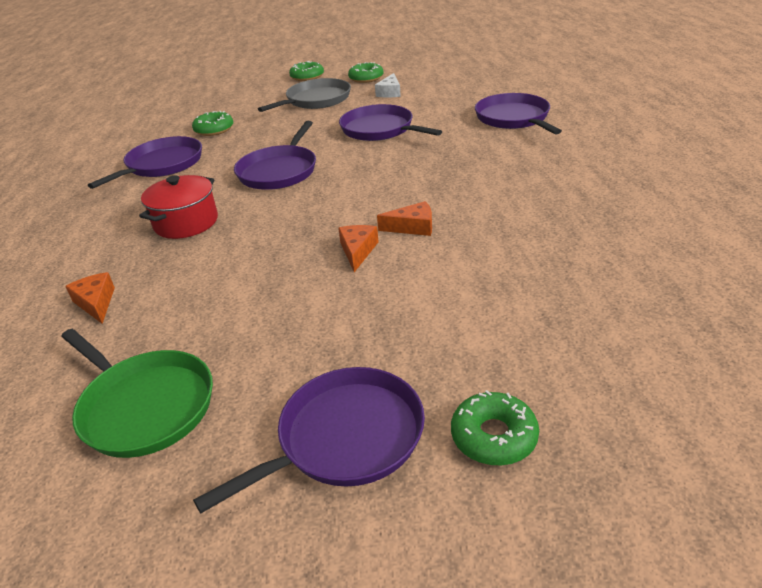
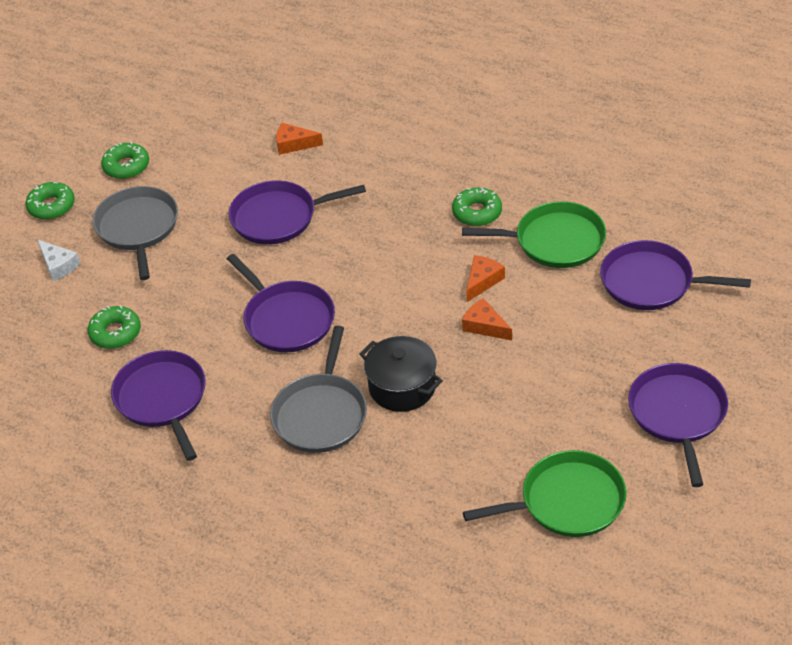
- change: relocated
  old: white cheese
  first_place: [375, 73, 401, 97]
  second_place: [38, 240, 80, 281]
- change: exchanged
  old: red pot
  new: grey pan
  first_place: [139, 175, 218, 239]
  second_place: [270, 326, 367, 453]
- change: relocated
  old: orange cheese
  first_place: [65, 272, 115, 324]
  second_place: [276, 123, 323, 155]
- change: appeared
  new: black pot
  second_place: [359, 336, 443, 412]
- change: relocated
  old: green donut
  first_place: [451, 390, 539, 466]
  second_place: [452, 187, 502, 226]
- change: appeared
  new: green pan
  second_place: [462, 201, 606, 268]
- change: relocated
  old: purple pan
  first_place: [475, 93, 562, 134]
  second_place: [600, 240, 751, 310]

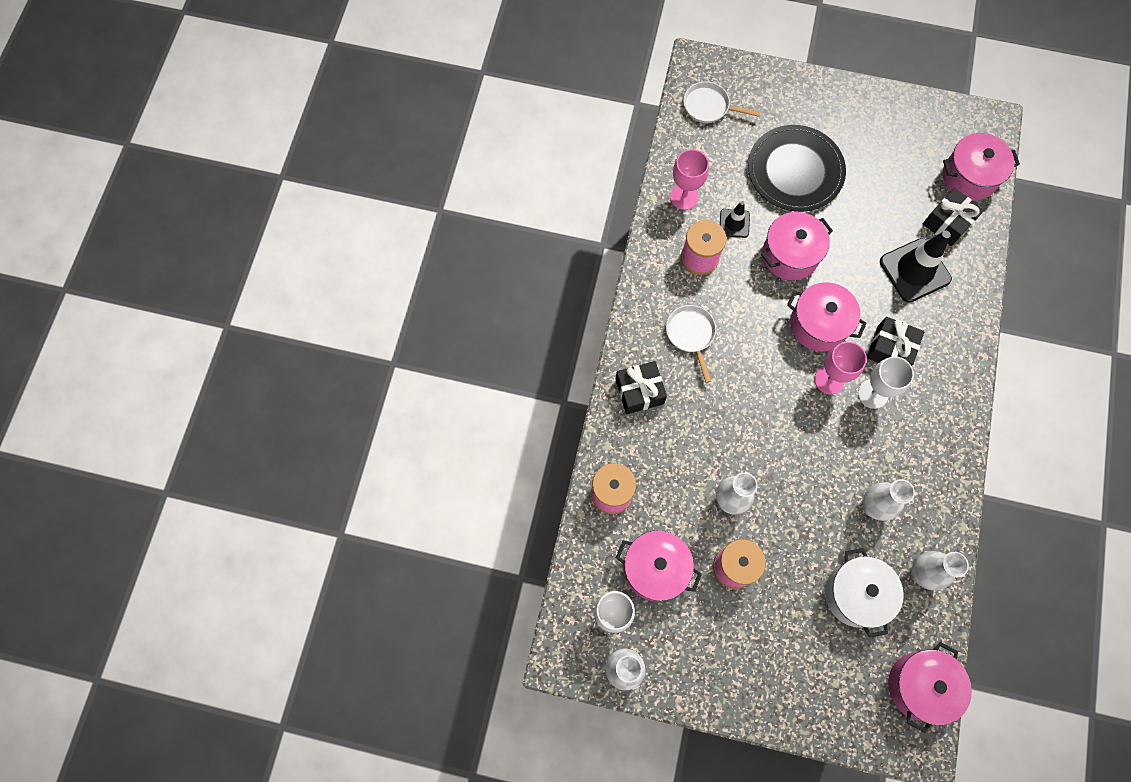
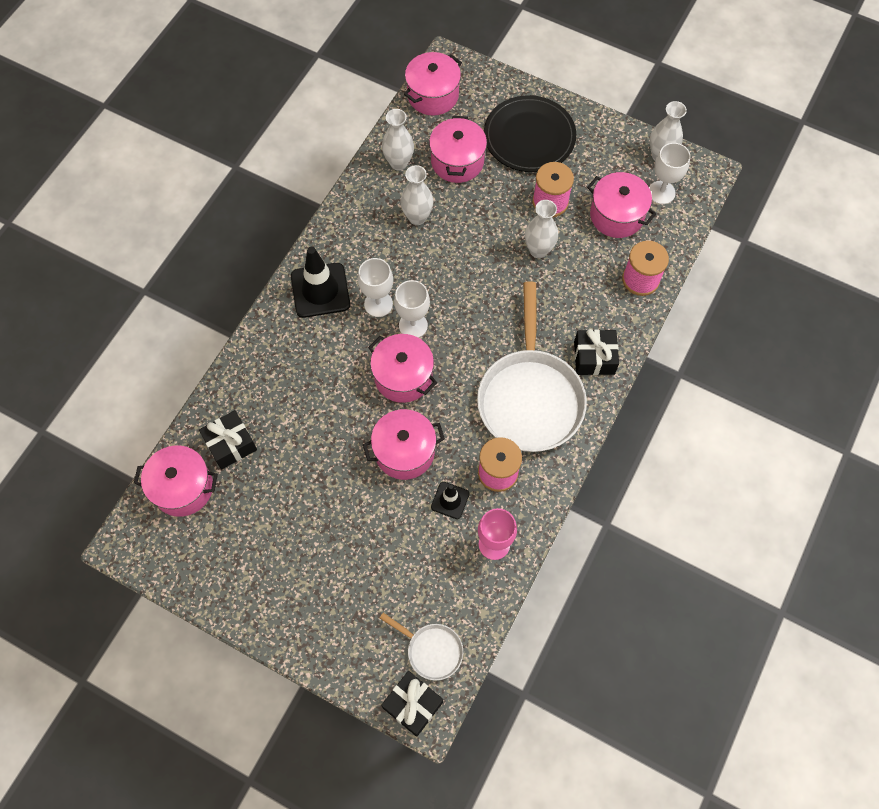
- change: relocated
  old: black traffic cone
  first_place: [880, 231, 952, 303]
  second_place: [291, 247, 350, 318]
- change: relocated
  old: black gift
  first_place: [867, 317, 924, 366]
  second_place: [381, 671, 443, 737]
- change: colour
  old: pink goblet
  new: white goblet
  first_place: [814, 341, 867, 394]
  second_place: [394, 280, 430, 338]
- change: colour
  old: white pot
  new: pink pot
  first_place: [825, 548, 903, 638]
  second_place: [429, 116, 487, 183]
- change: size
  old: white pan
  first_place: [666, 305, 716, 383]
  second_place: [477, 281, 587, 452]
  factor: 2.15
- change: relocated
  old: black plate
  first_place: [748, 125, 846, 212]
  second_place: [484, 95, 576, 172]

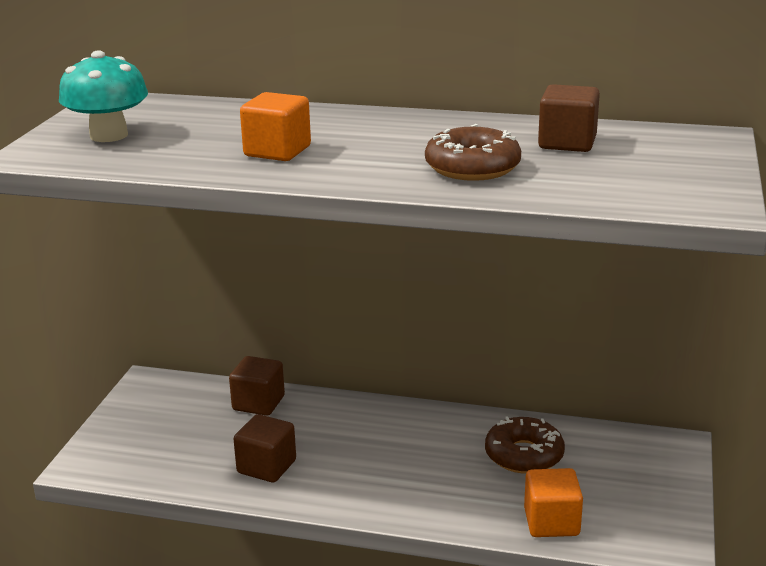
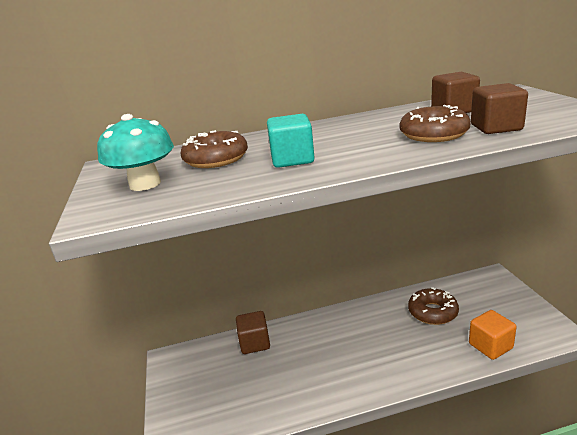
- change: appeared
  new: brown donut
  second_place: [180, 130, 248, 168]
- change: colour
  old: orange cube
  new: turquoise cube
  first_place: [240, 92, 311, 161]
  second_place: [267, 114, 315, 168]
- change: relocated
  old: brown cube
  first_place: [234, 414, 296, 482]
  second_place: [471, 83, 528, 134]

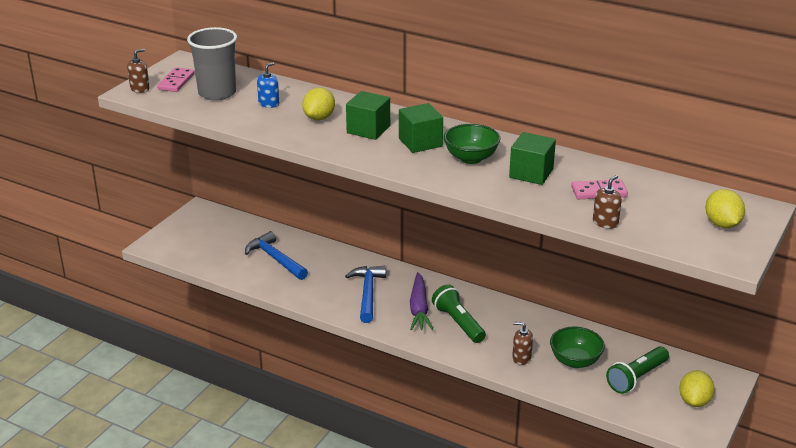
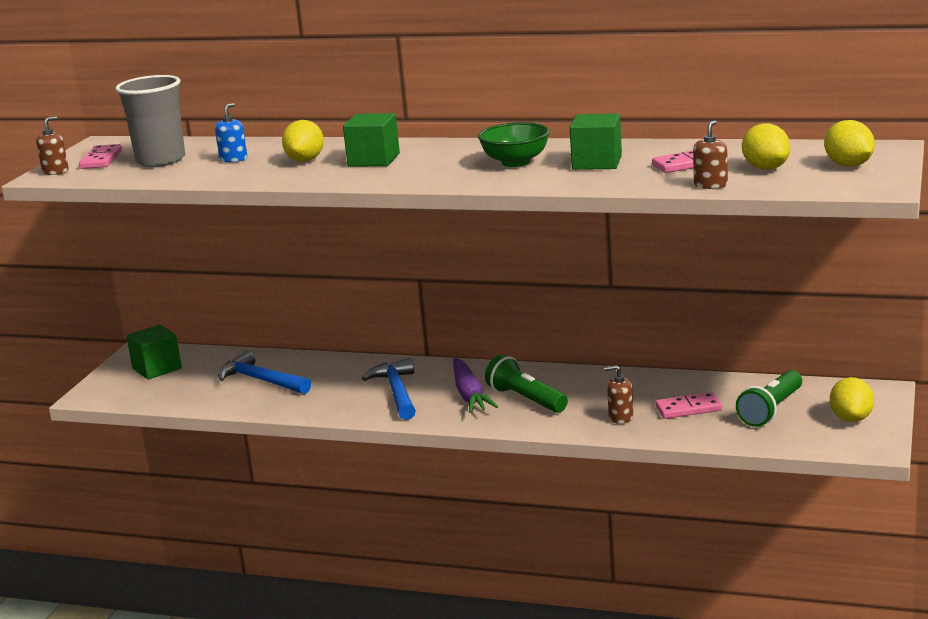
- change: relocated
  old: green cube
  first_place: [399, 103, 443, 153]
  second_place: [126, 324, 182, 380]
- change: exchanged
  old: green bowl
  new: pink domino
  first_place: [550, 327, 605, 368]
  second_place: [656, 392, 722, 419]
- change: appeared
  new: yellow lemon
  second_place: [742, 123, 791, 170]

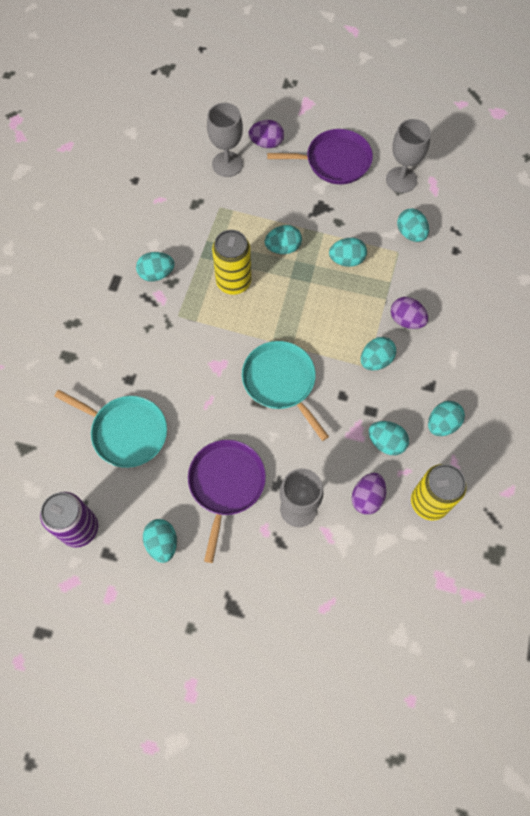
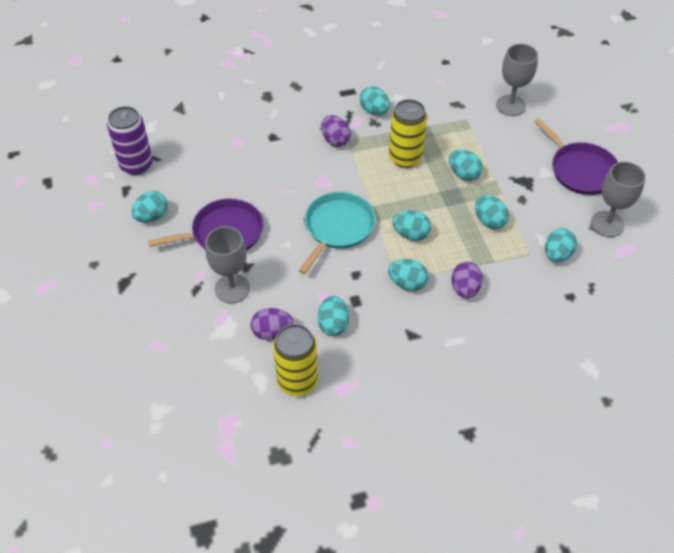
- change: relocated
  old: purple egg
  first_place: [248, 120, 284, 148]
  second_place: [321, 115, 351, 147]
- change: relocated
  old: turquoise egg
  first_place: [428, 401, 465, 436]
  second_place: [392, 210, 431, 241]
- change: missing
  old: turquoise pan
  first_place: [54, 390, 167, 468]

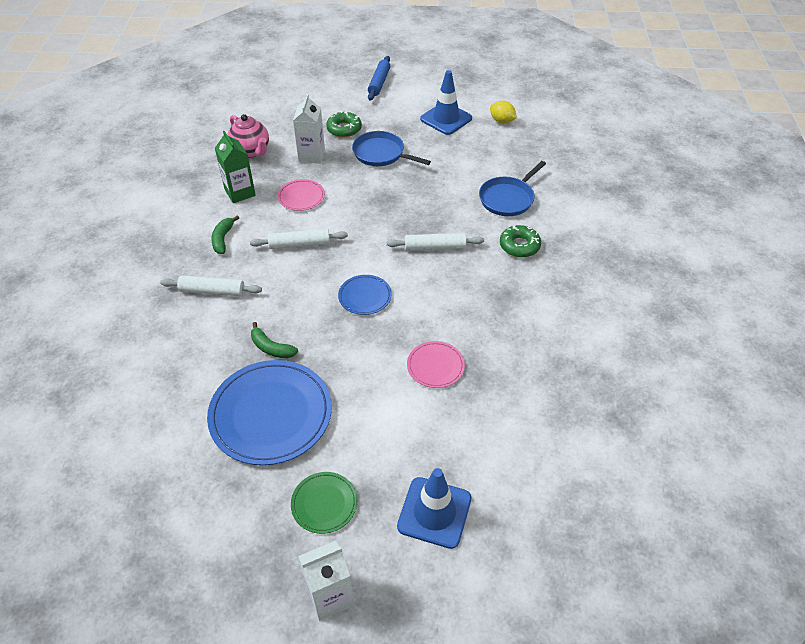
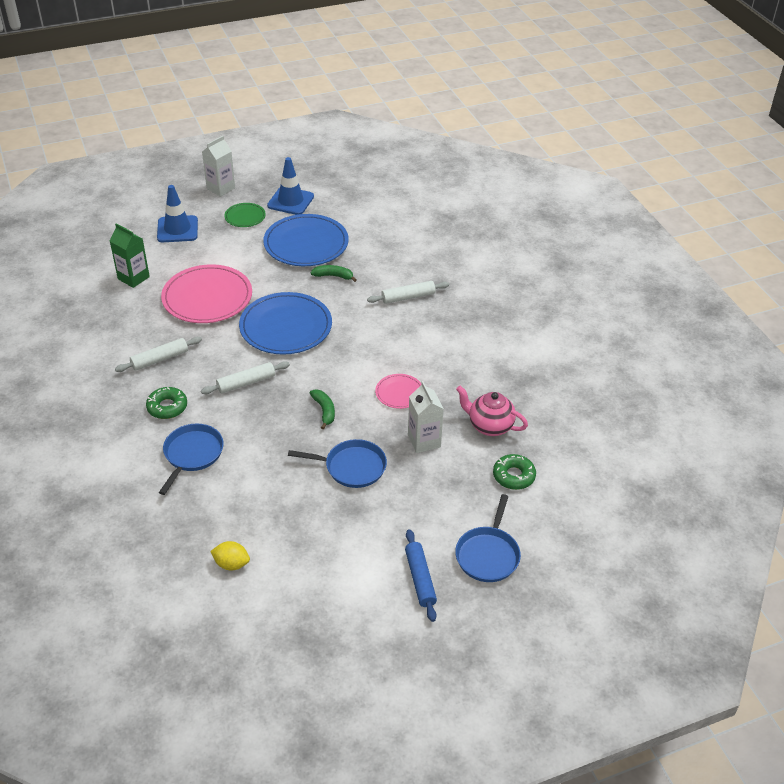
- change: relocated
  old: green carton
  first_place: [215, 131, 256, 203]
  second_place: [110, 223, 150, 288]
- change: relocated
  old: white rolling pin
  first_place: [250, 229, 348, 249]
  second_place: [115, 337, 202, 372]
- change: size
  old: pink plate
  first_place: [407, 341, 465, 388]
  second_place: [161, 264, 252, 323]
  factor: 2.02
- change: size
  old: blue plate
  first_place: [338, 275, 392, 315]
  second_place: [239, 292, 332, 355]
  factor: 2.02
- change: relocated
  old: blue traffic cone
  first_place: [420, 70, 472, 135]
  second_place: [267, 157, 314, 215]
- change: relocated
  old: green banana
  first_place: [211, 215, 239, 254]
  second_place: [310, 389, 335, 430]
- change: appeared
  new: blue pan
  second_place: [455, 494, 521, 582]
- change: relocated
  old: green donut
  first_place: [326, 111, 362, 137]
  second_place: [493, 454, 536, 490]

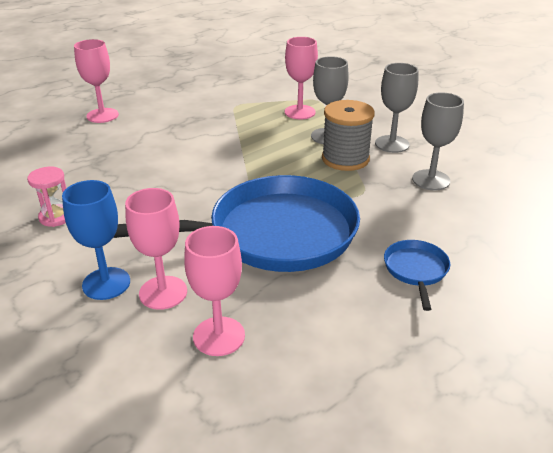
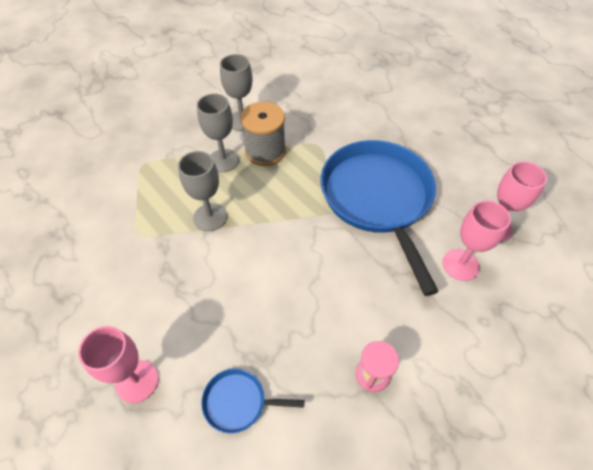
- change: relocated
  old: grey goblet
  first_place: [412, 92, 464, 190]
  second_place: [178, 151, 227, 231]
- change: relocated
  old: blue pan
  first_place: [384, 240, 450, 311]
  second_place: [201, 369, 304, 433]
- change: missing
  old: blue goblet
  first_place: [62, 180, 130, 300]
- change: missing
  old: pink goblet
  first_place: [285, 37, 318, 119]

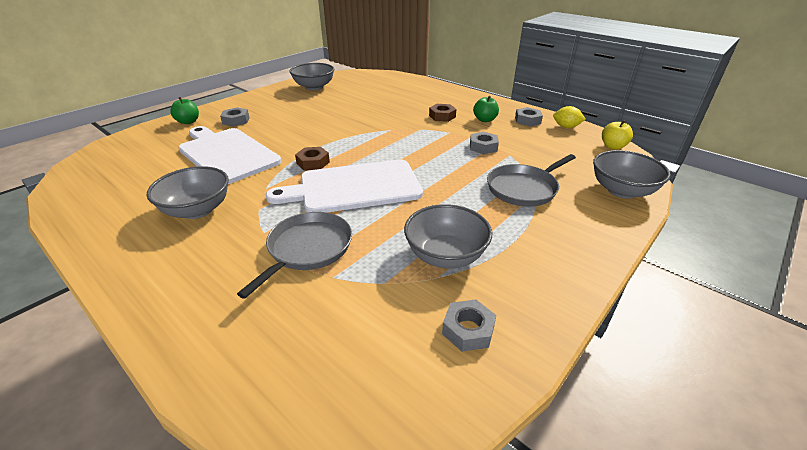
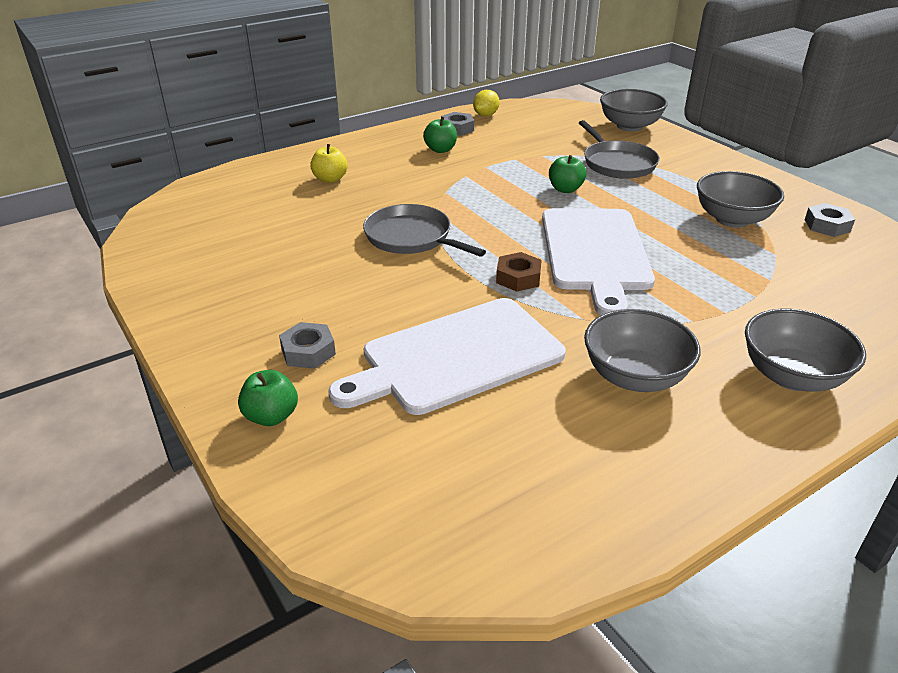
- change: relocated
  old: yellow apple
  first_place: [602, 120, 633, 150]
  second_place: [310, 144, 348, 183]
- change: relocated
  old: grey pan
  first_place: [237, 212, 352, 299]
  second_place: [363, 204, 486, 257]
- change: appeared
  new: green apple
  second_place: [549, 155, 586, 193]
- change: relocated
  old: grey bowl
  first_place: [290, 63, 334, 90]
  second_place: [745, 309, 866, 392]
- change: missing
  old: brown nut
  first_place: [429, 104, 456, 122]
- change: missing
  old: grey nut
  first_place: [470, 132, 499, 154]

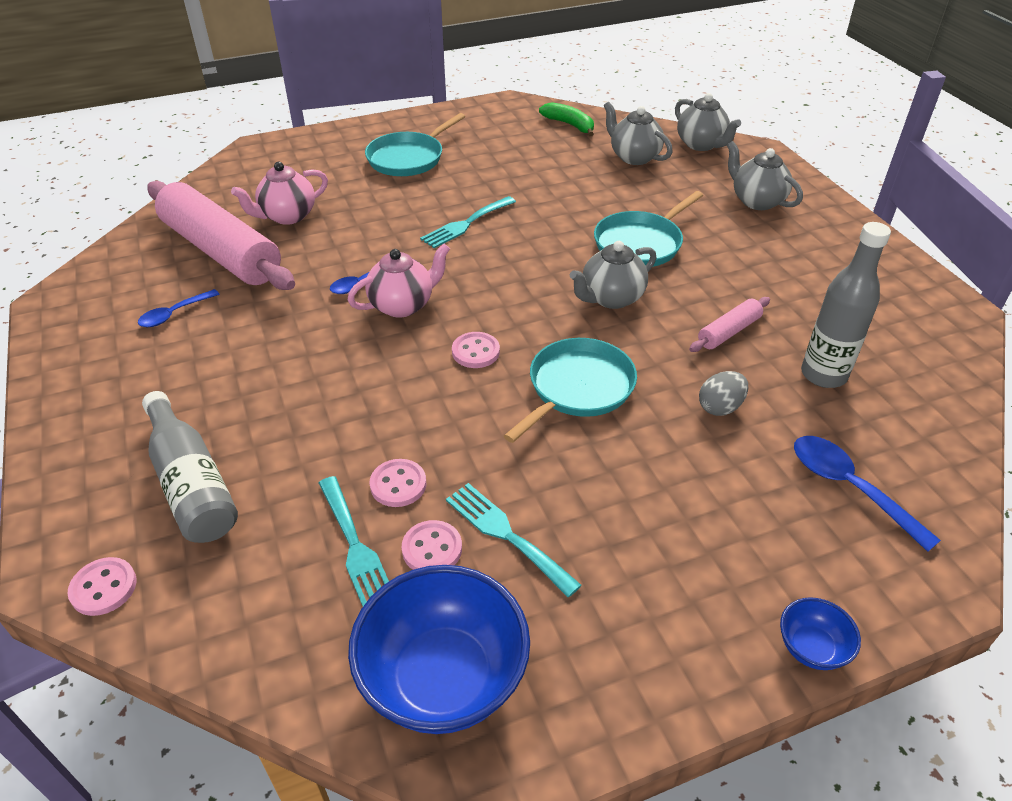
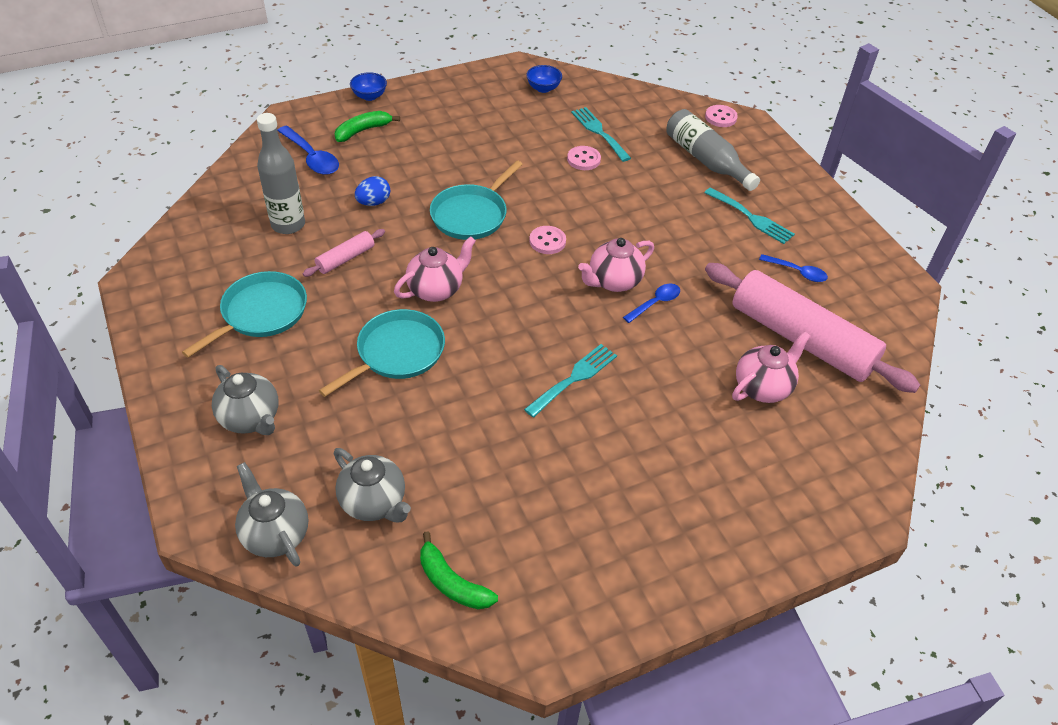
- change: relocated
  old: turquoise pan
  first_place: [365, 113, 465, 176]
  second_place: [182, 271, 307, 358]
- change: appeared
  new: green banana
  second_place: [335, 111, 400, 142]
- change: colour
  old: grey egg
  new: blue egg
  first_place: [699, 371, 748, 416]
  second_place: [355, 176, 390, 206]
- change: colour
  old: grey teapot
  new: pink teapot
  first_place: [570, 241, 656, 309]
  second_place: [394, 236, 476, 302]
- change: size
  old: blue bowl
  first_place: [348, 565, 530, 734]
  second_place: [526, 65, 562, 93]
  factor: 0.46
- change: relocated
  old: turquoise fork
  first_place: [446, 483, 582, 597]
  second_place: [704, 187, 795, 244]
- change: spun
  old: blue spoon
  first_place: [138, 289, 220, 327]
  second_place: [759, 254, 828, 282]
  degrees: 75
- change: missing
  old: pink button
  first_place: [402, 520, 462, 570]

